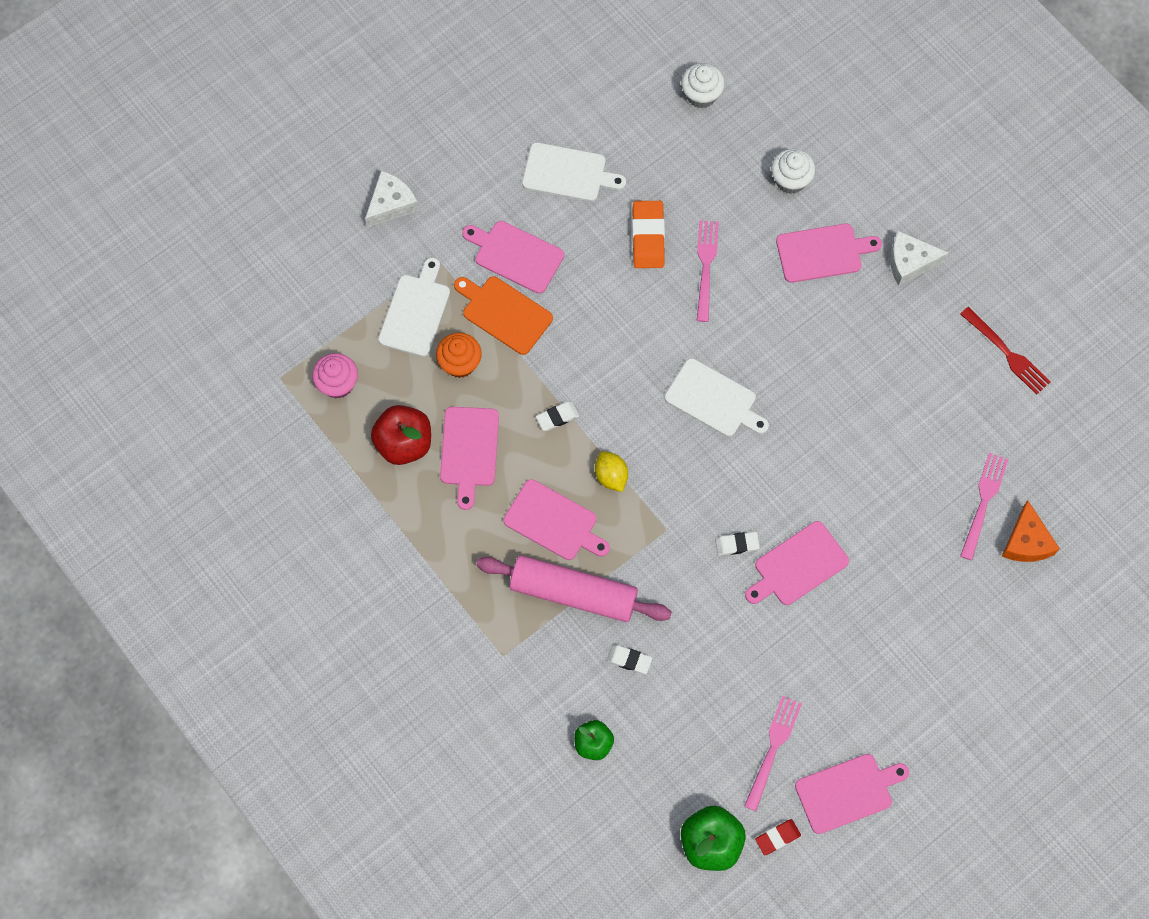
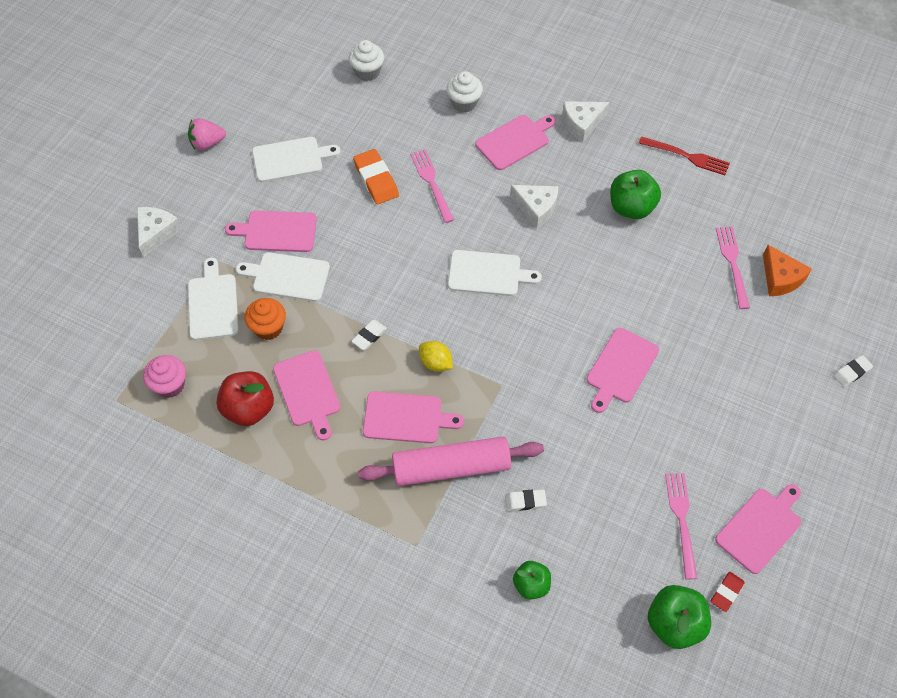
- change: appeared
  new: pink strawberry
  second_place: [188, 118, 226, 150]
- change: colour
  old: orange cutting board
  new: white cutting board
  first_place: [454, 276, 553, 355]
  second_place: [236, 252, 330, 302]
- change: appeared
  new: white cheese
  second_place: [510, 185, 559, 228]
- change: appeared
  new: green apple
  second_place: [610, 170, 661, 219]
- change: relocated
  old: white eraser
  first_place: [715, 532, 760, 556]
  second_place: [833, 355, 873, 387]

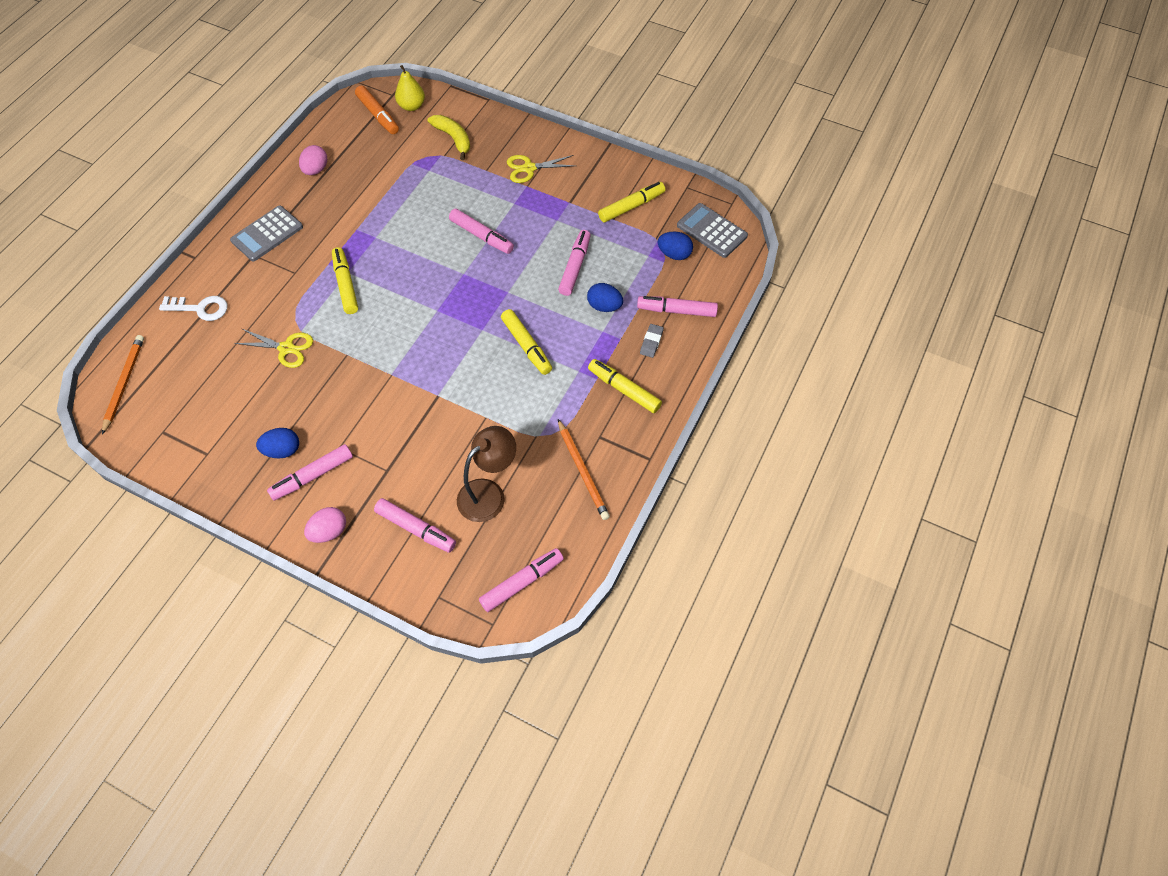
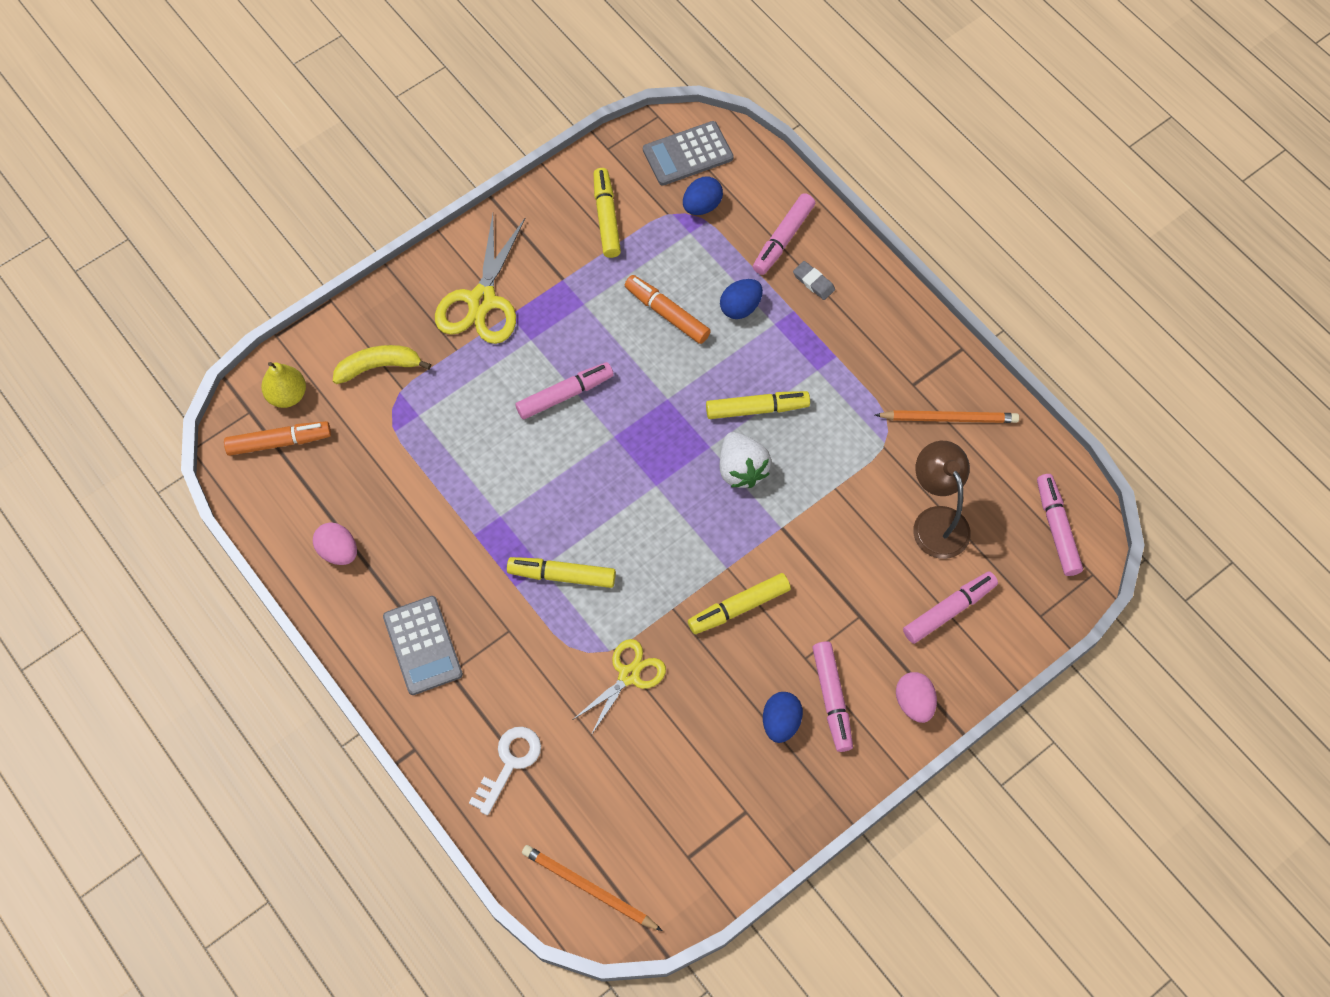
- change: size
  old: yellow scissors
  first_place: [507, 155, 575, 183]
  second_place: [435, 214, 526, 344]
  factor: 1.58
- change: colour
  old: pink marker
  new: orange marker
  first_place: [558, 230, 591, 296]
  second_place: [625, 275, 711, 344]
- change: relocated
  old: yellow marker
  first_place: [588, 359, 662, 413]
  second_place: [688, 573, 791, 634]
- change: appeared
  new: white strawberry
  second_place: [720, 432, 771, 488]

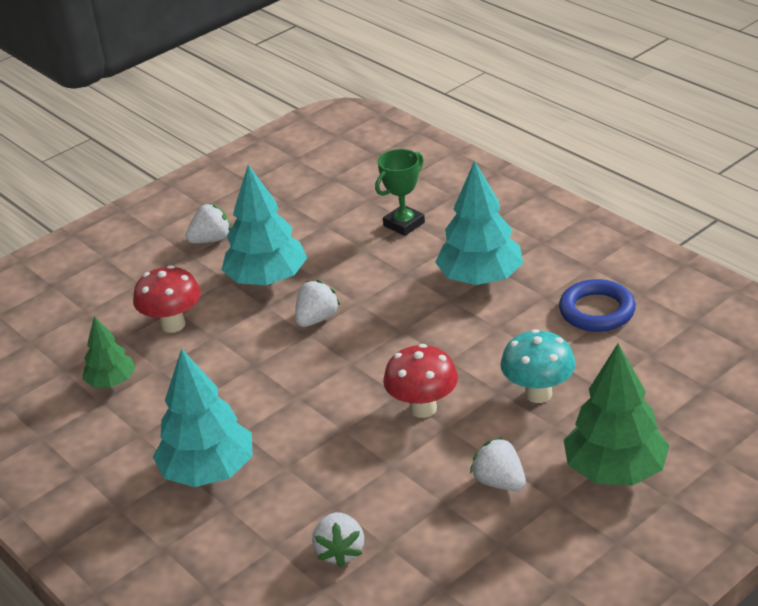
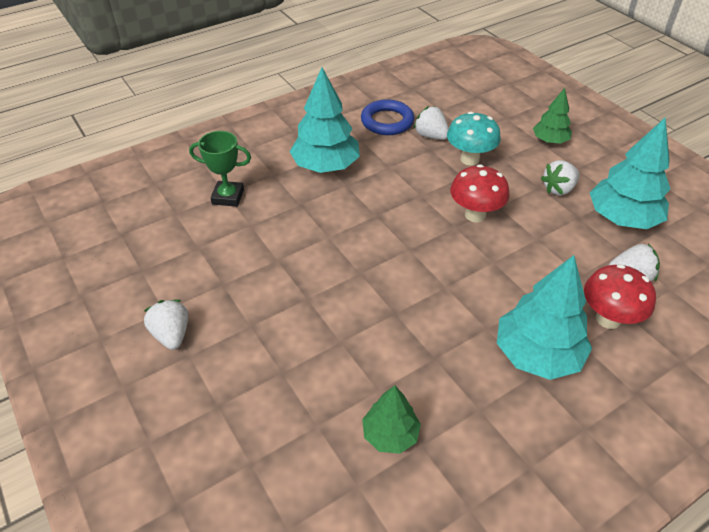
- change: spun
  old: green trophy
  first_place: [375, 149, 425, 236]
  second_place: [189, 131, 251, 207]
  degrees: -45
- change: relocated
  old: white strawberry
  first_place: [295, 280, 340, 327]
  second_place: [414, 106, 449, 140]
- change: size
  old: green tree
  first_place: [564, 344, 670, 486]
  second_place: [533, 88, 572, 144]
  factor: 0.58
- change: relocated
  old: red mushroom
  first_place: [133, 265, 201, 333]
  second_place: [584, 264, 656, 329]
- change: relocated
  old: turquoise tree
  first_place: [222, 165, 307, 285]
  second_place: [590, 118, 670, 229]

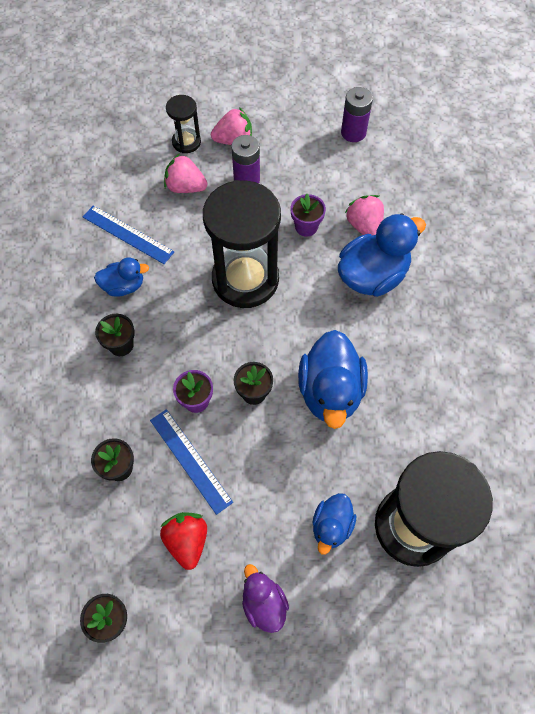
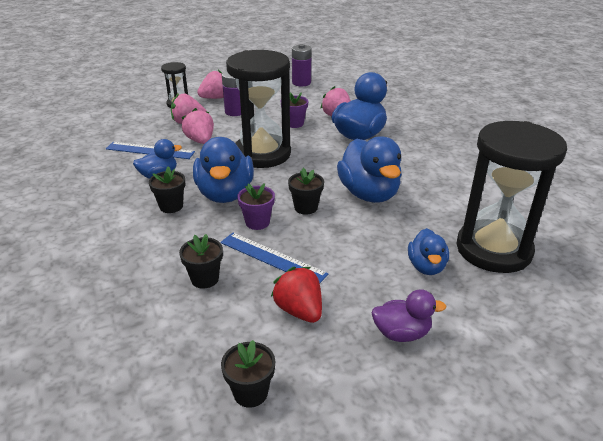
- change: appeared
  new: pink strawberry
  second_place: [181, 108, 214, 144]
- change: appeared
  new: blue duck
  second_place: [193, 137, 254, 203]
- change: spun
  old: purple duck
  first_place: [242, 564, 289, 633]
  second_place: [372, 289, 446, 342]
  degrees: 135

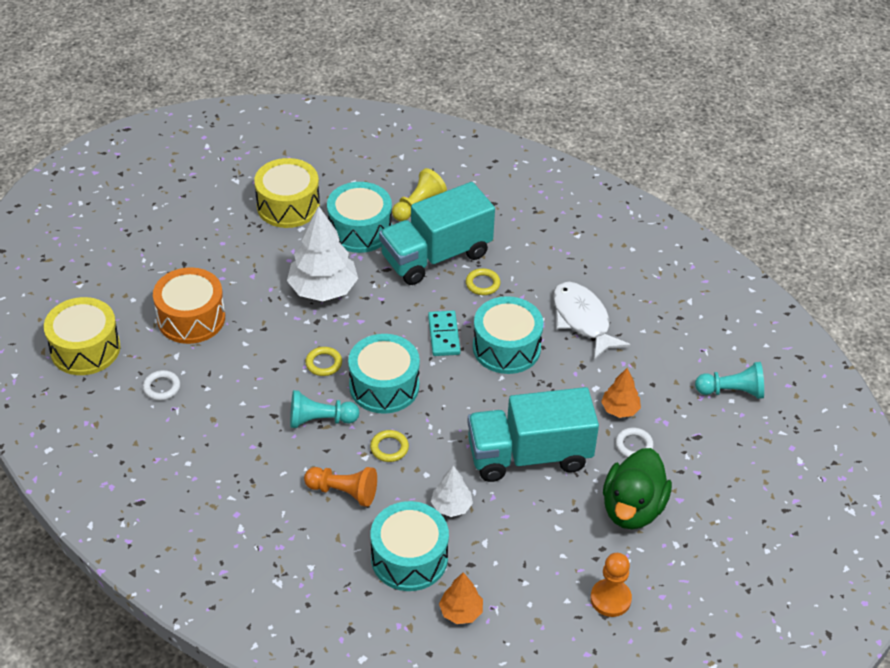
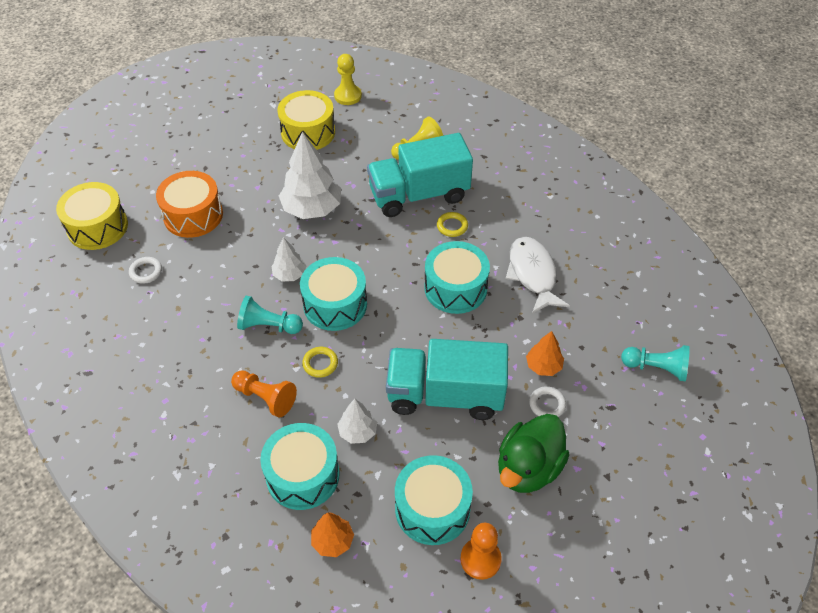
- change: exchanged
  old: yellow ring
  new: white tree
  first_place: [305, 347, 342, 376]
  second_place: [272, 237, 307, 281]
- change: appeared
  new: yellow pawn
  second_place: [334, 54, 362, 105]
- change: relocated
  old: turquoise drum
  first_place: [327, 182, 392, 253]
  second_place: [395, 455, 473, 545]
- change: missing
  old: turquoise domino
  first_place: [428, 311, 461, 356]

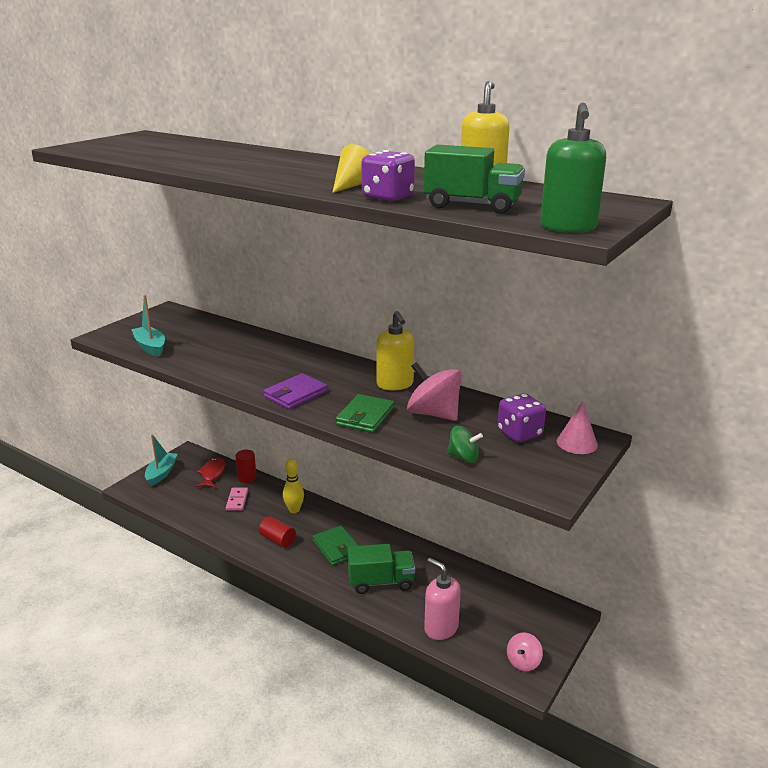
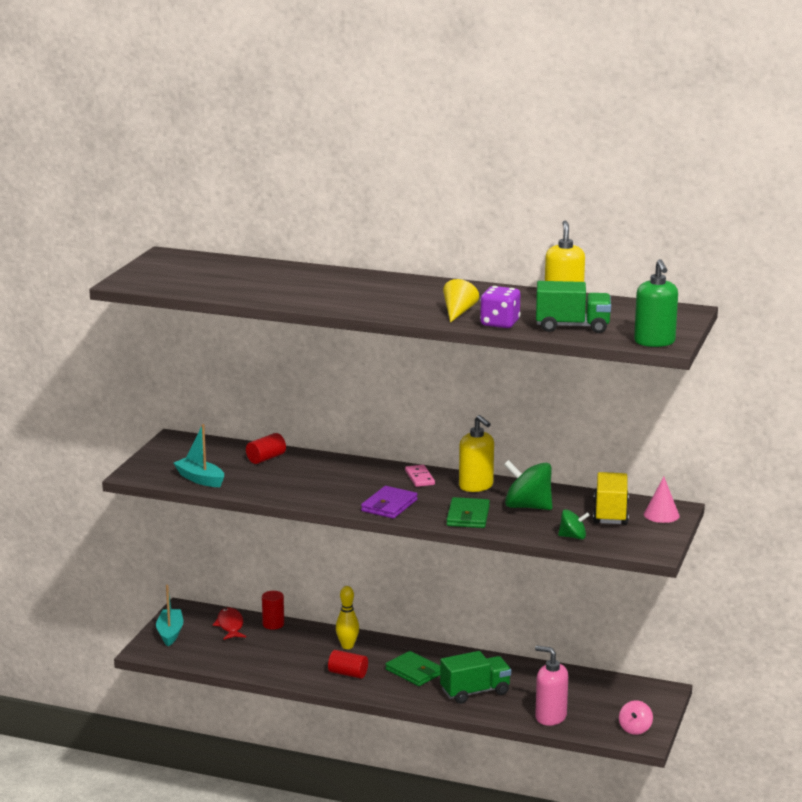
- change: appeared
  new: red cylinder
  second_place: [246, 433, 286, 464]
- change: relocated
  old: pink domino
  first_place: [226, 488, 248, 511]
  second_place: [405, 465, 435, 487]
- change: colour
  old: pink spinning top
  new: green spinning top
  first_place: [407, 362, 462, 421]
  second_place: [504, 460, 552, 510]
- change: exchanged
  old: purple dice
  new: yellow truck
  first_place: [497, 393, 546, 442]
  second_place: [593, 472, 629, 525]

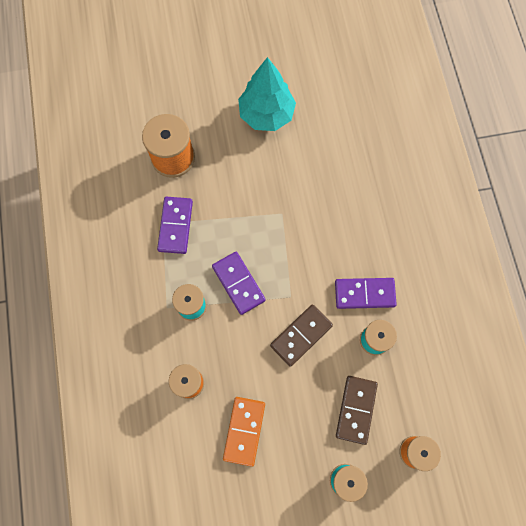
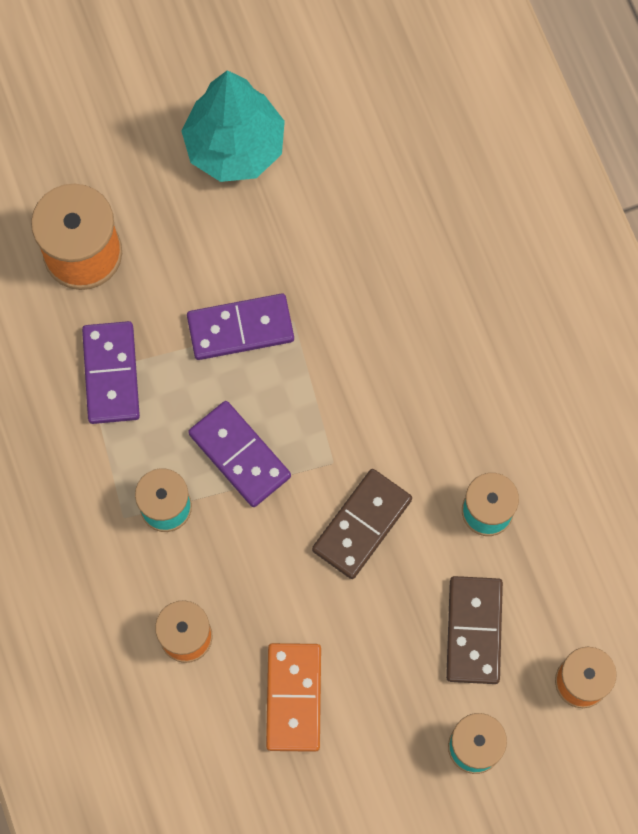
- change: relocated
  old: purple domino
  first_place: [335, 278, 397, 309]
  second_place: [187, 293, 294, 360]

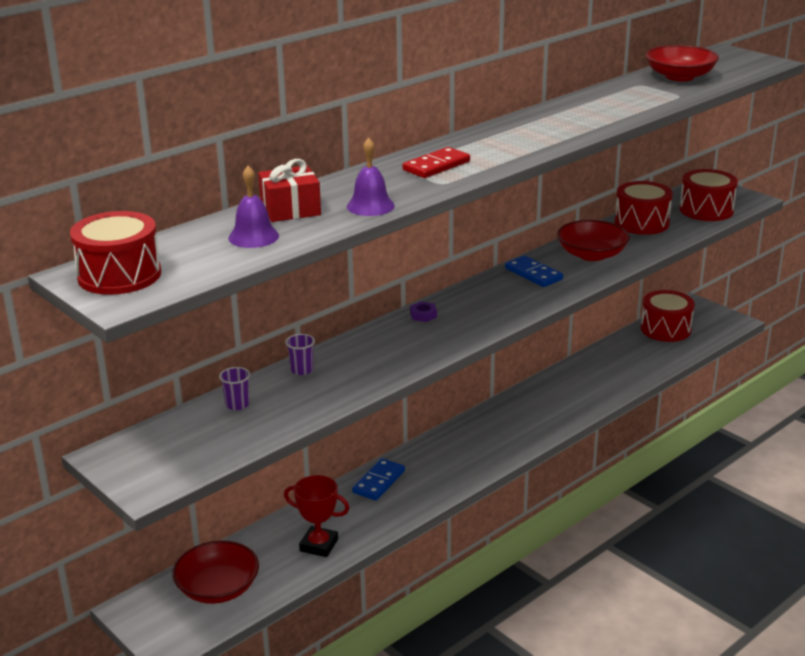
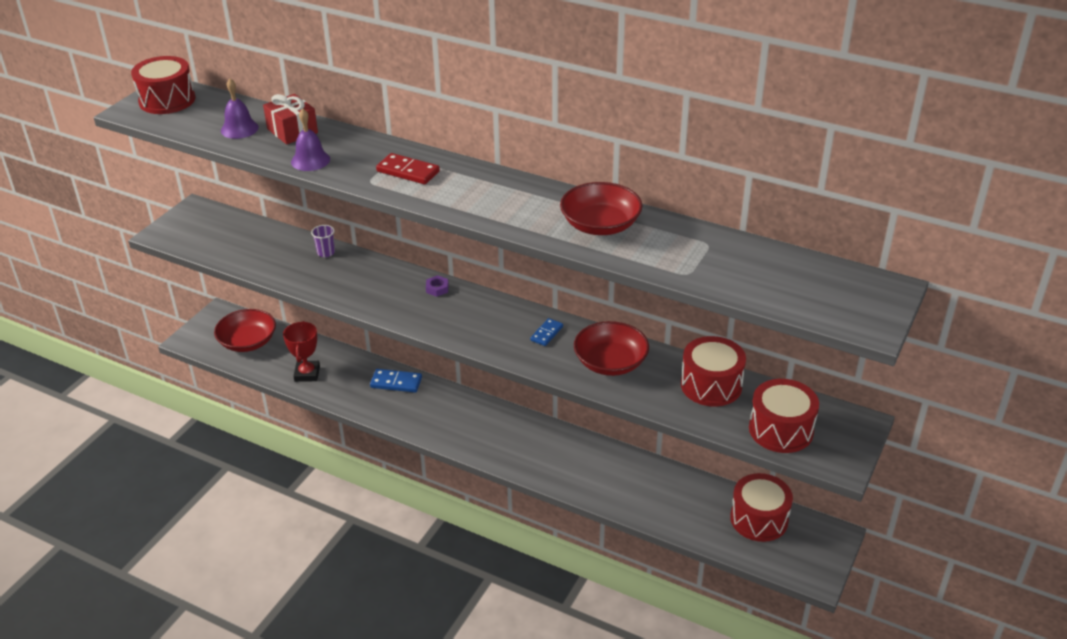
- change: size
  old: blue domino
  first_place: [505, 256, 563, 287]
  second_place: [530, 318, 563, 346]
  factor: 0.65
- change: relocated
  old: red bowl
  first_place: [645, 45, 719, 81]
  second_place: [560, 182, 643, 235]
- change: missing
  old: purple cup
  first_place: [219, 367, 250, 410]

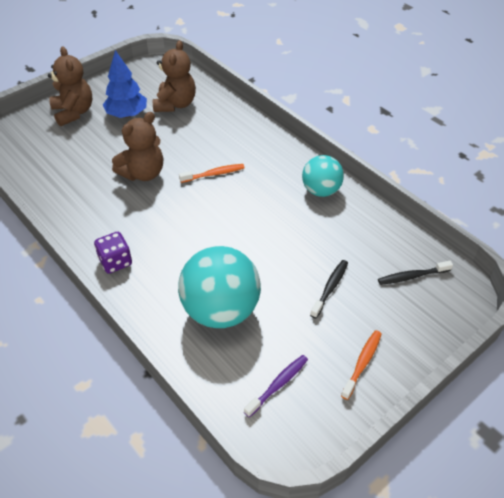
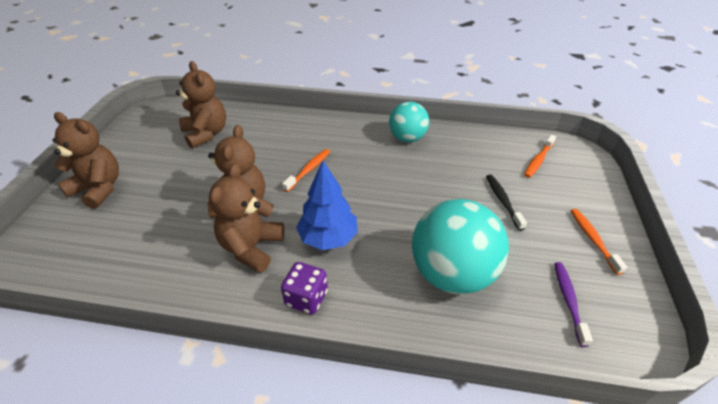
- change: appeared
  new: brown teddy bear
  second_place: [209, 163, 284, 273]
- change: relocated
  old: blue tree
  first_place: [103, 50, 147, 118]
  second_place: [296, 160, 358, 250]
- change: colour
  old: black toothbrush
  new: orange toothbrush
  first_place: [378, 261, 453, 285]
  second_place: [524, 135, 556, 178]

